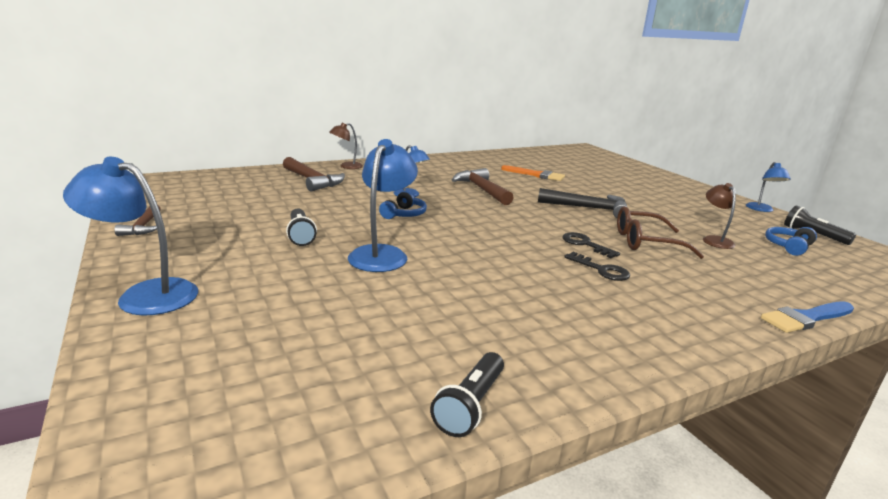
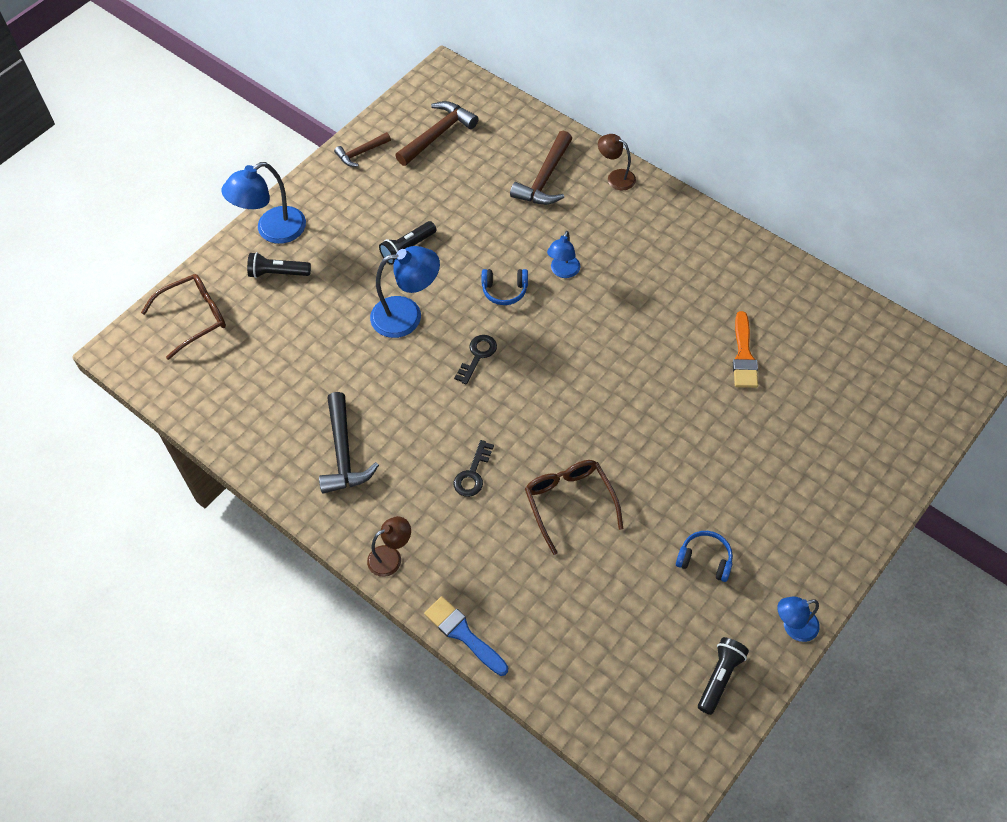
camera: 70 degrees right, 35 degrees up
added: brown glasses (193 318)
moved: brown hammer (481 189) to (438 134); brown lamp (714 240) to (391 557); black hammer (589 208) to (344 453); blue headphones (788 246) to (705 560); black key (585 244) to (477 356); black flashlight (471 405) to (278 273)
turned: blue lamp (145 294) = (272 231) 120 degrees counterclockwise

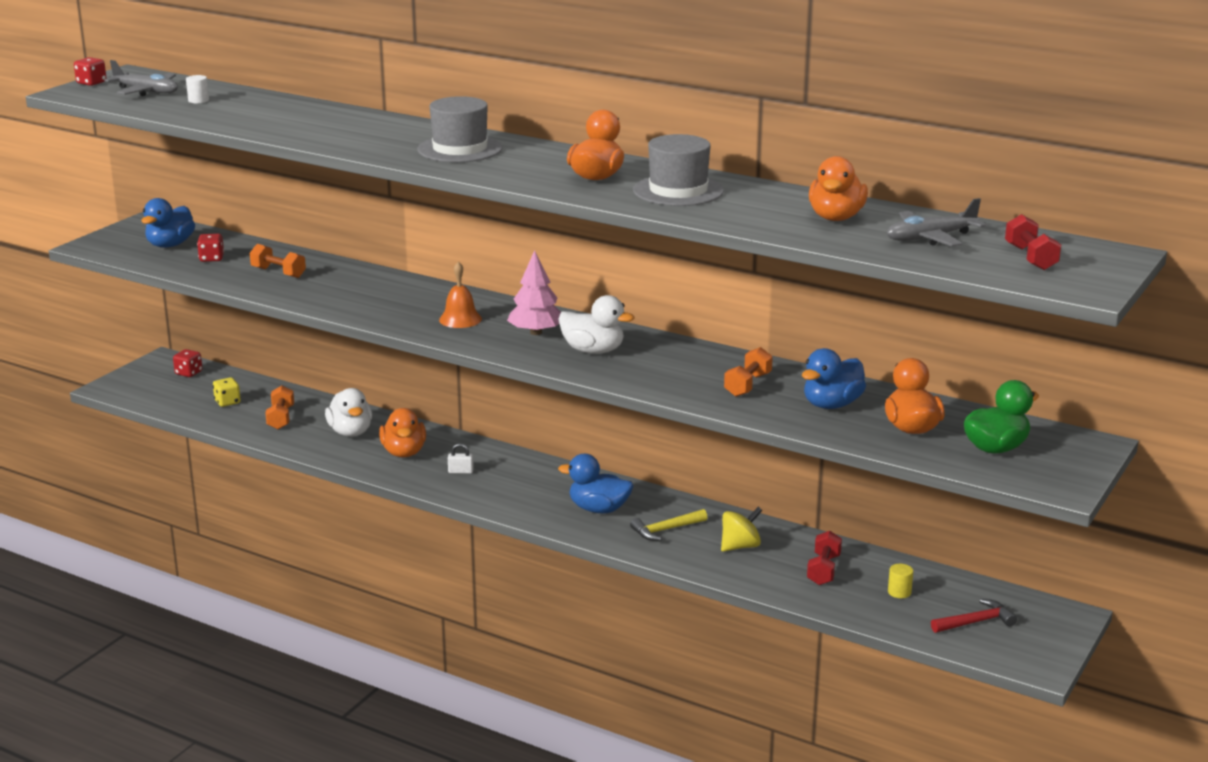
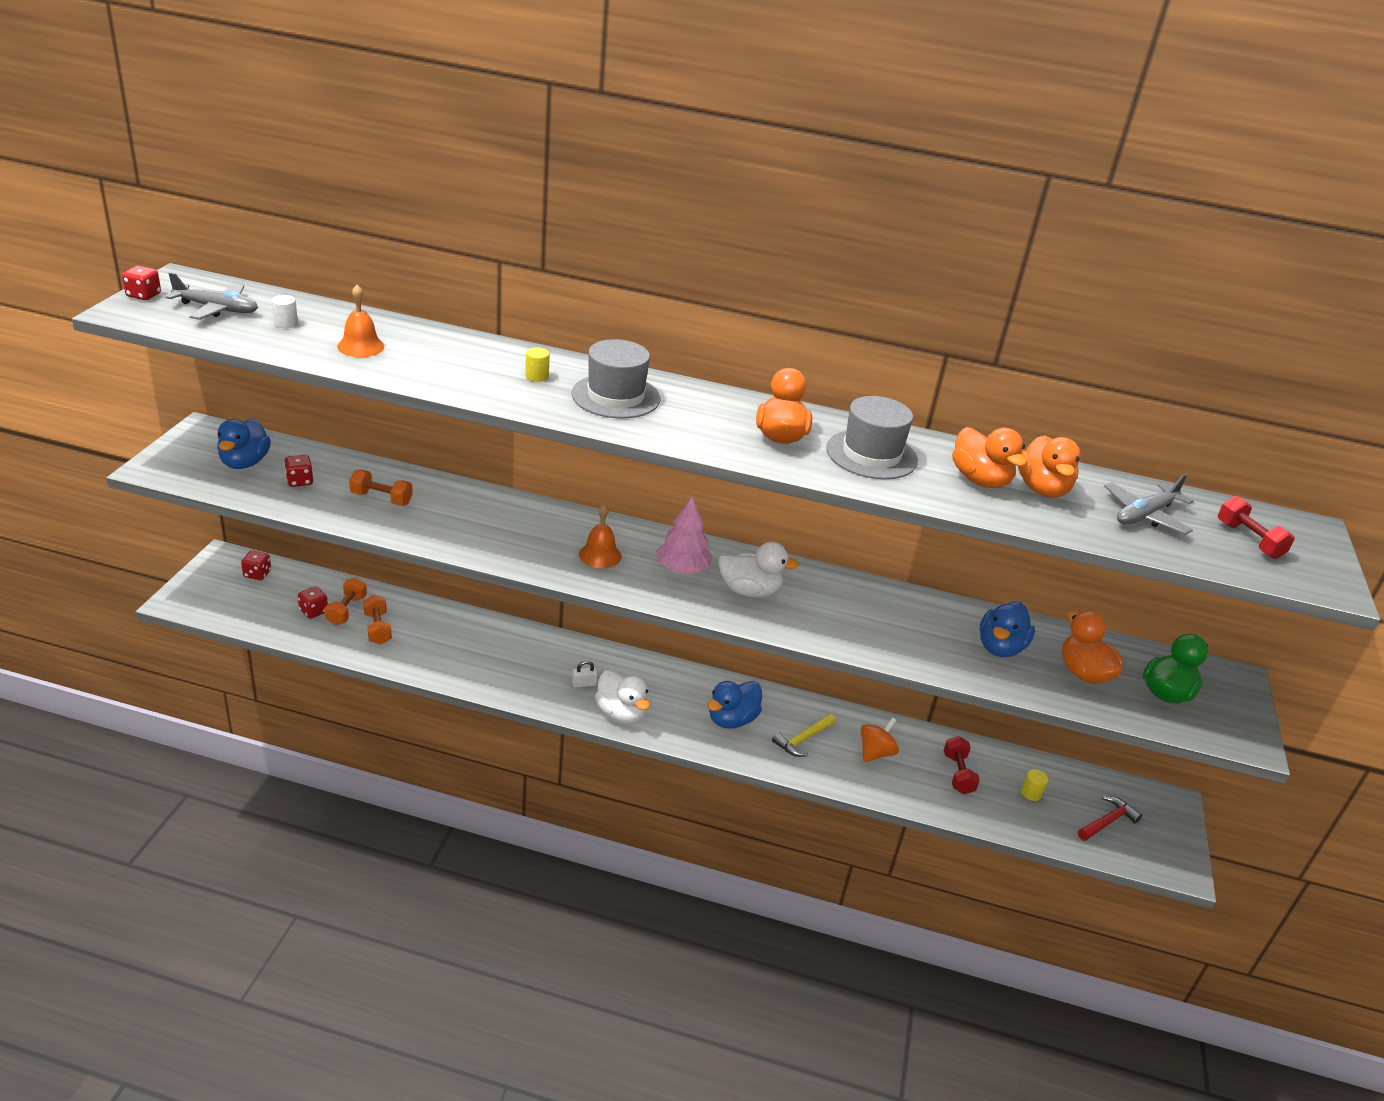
camera: 20 degrees left, 10 degrees up
added: orange bell (360 346); yellow cylinder (537 376)
moved: orange dumbbell (747 385) to (346 610); white duck (350 432) to (621 713); orange duck (404 452) to (980 480)
recoloured: yellow dice (227 402) to red dice (313 611); yellow spinning top (740 546) to orange spinning top (875 753)
turned: blue duck (598 509) = (732 719) 45 degrees counterclockwise

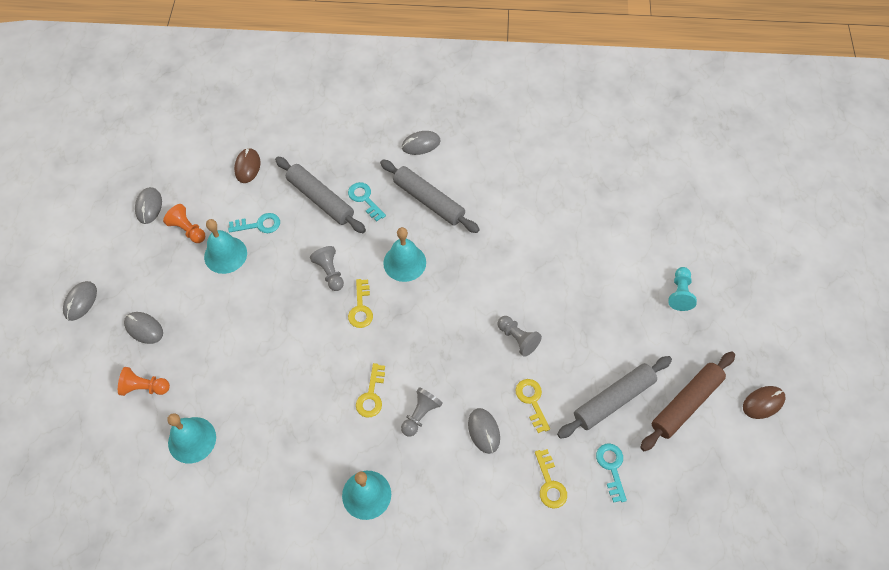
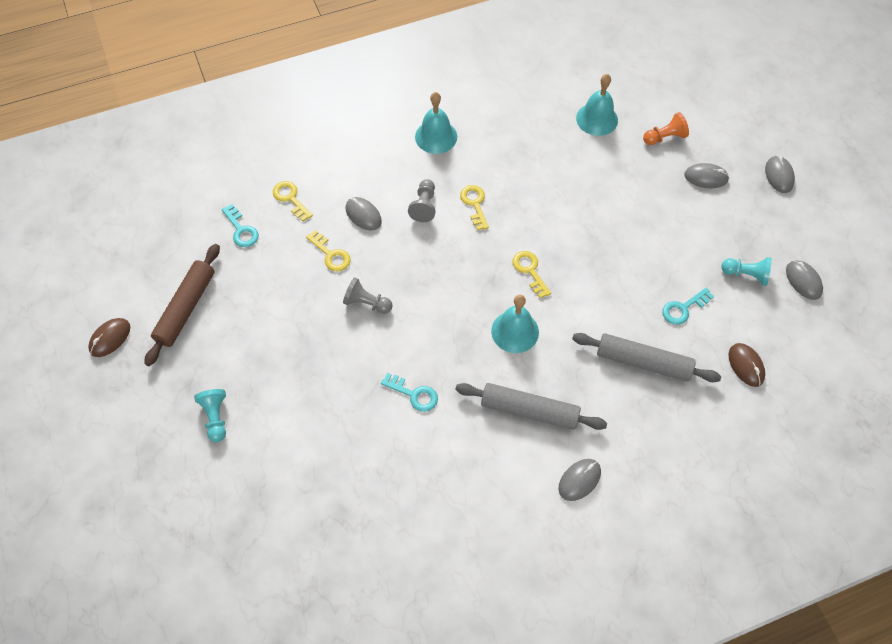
camera: 155 degrees right, 0 degrees up
removed: turquoise bell (225 254); grey pawn (330 272); grey rolling pin (613 400)
moved: turquoise key (364 199) to (414 394)
recoloured: orange pawn (188 230) to turquoise pawn (746 275)

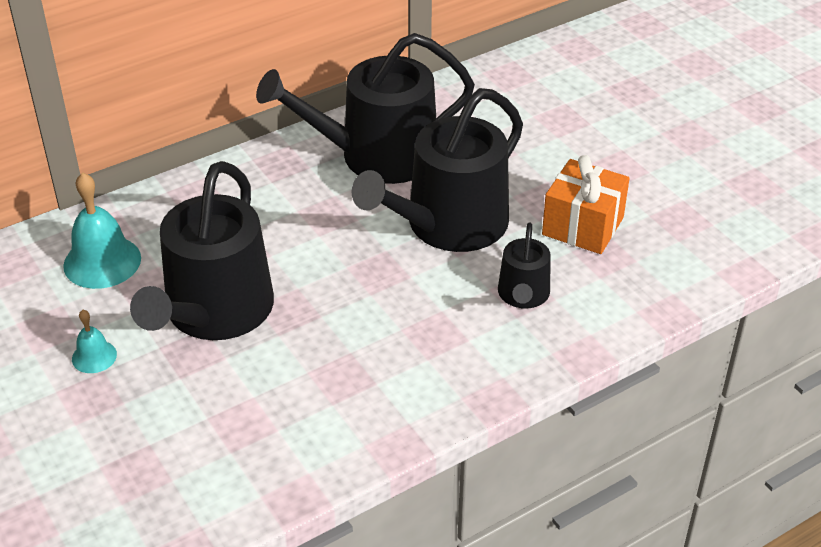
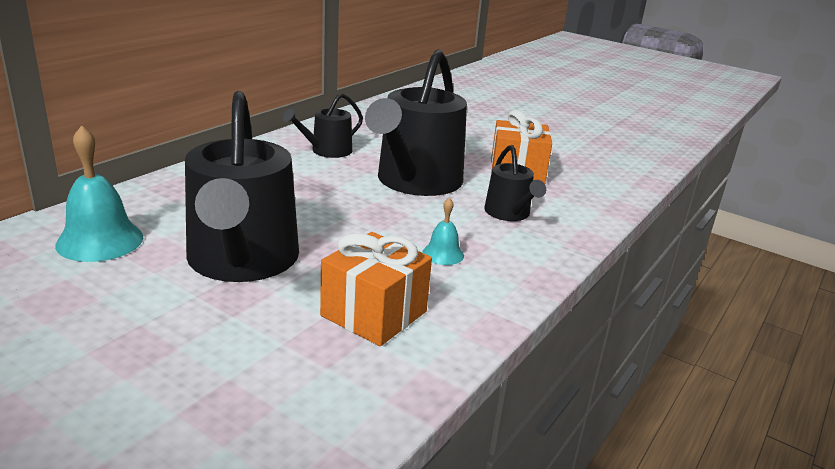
camera: 25 degrees left, 15 degrees down
added: orange gift (374 313)
moved: turquoise bell (94 356) to (443 254)
resized: black watering can (376 156) = (327 151) x0.49

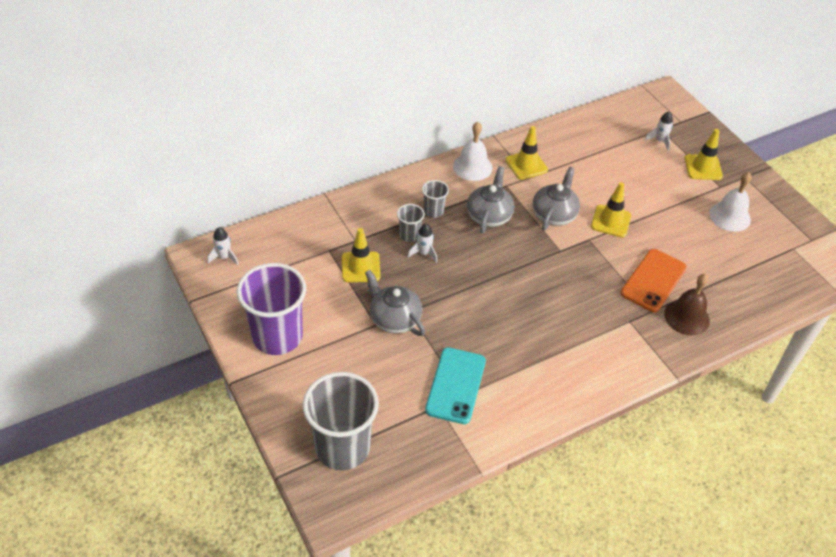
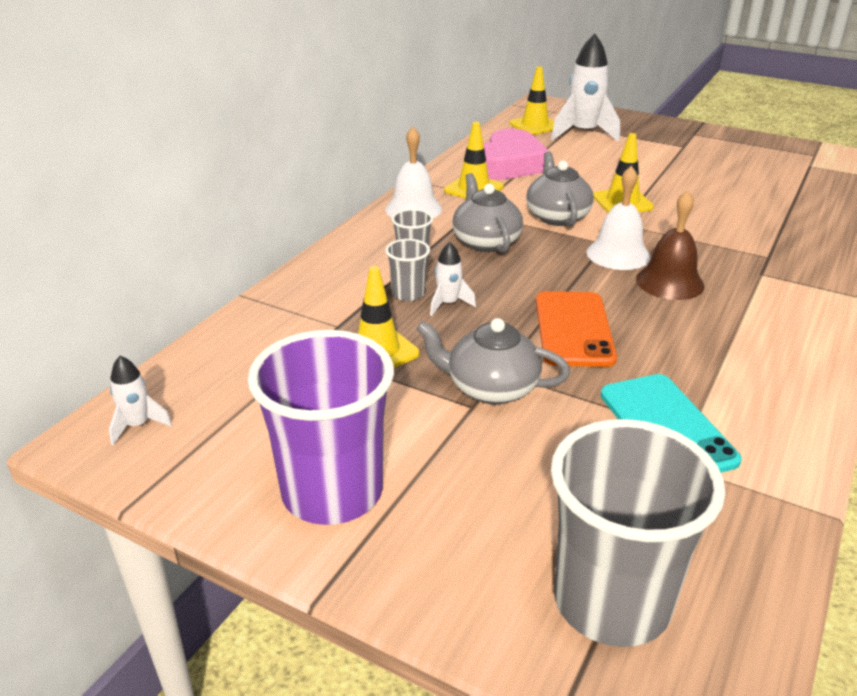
camera: 30 degrees left, 15 degrees down
added: pink heart (509 164)
moved: yellow traffic cone (703 167) to (535 125); white bell (730 216) to (618 254); orange phone (653 280) to (573 329); brown bell (687 317) to (669 282)
resized: white rocket (659 141) = (583 133) x2.03

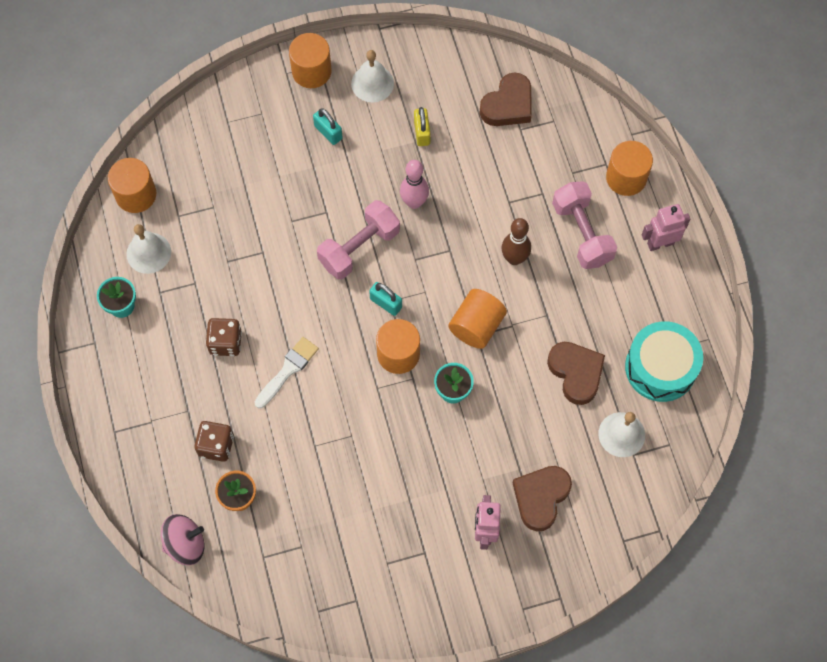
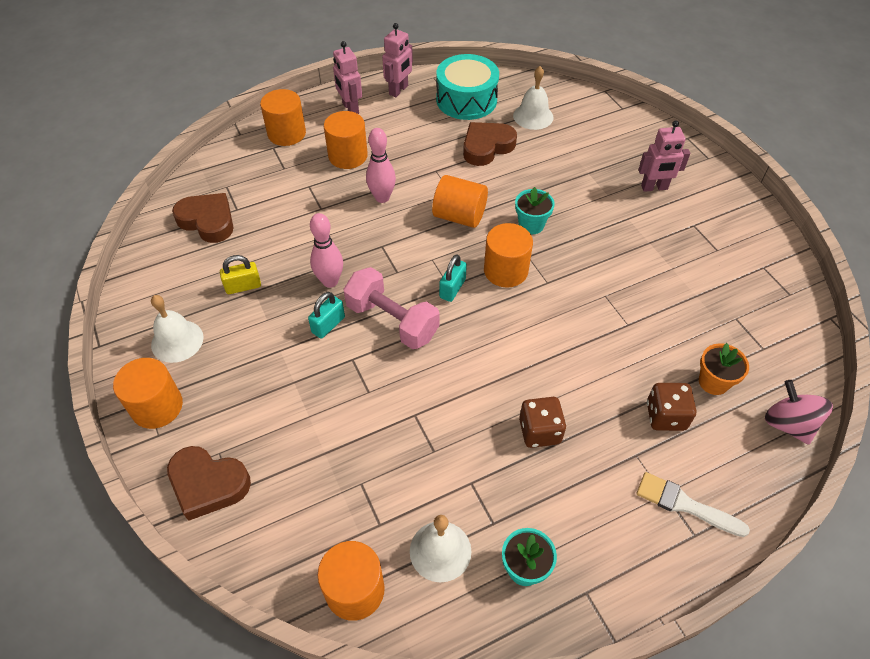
camera: 100 degrees left, 15 degrees down
added: pink robot (399 90)
moved: turquoise padlock (328 132) to (328 325); white brush (288 370) to (684 504); brown heart (541 497) to (208 484)
replaced: pink dumbbell (582 233) to orange cylinder (348 156)
recoloured: brown bowling pin (514 258) to pink bowling pin (382 198)

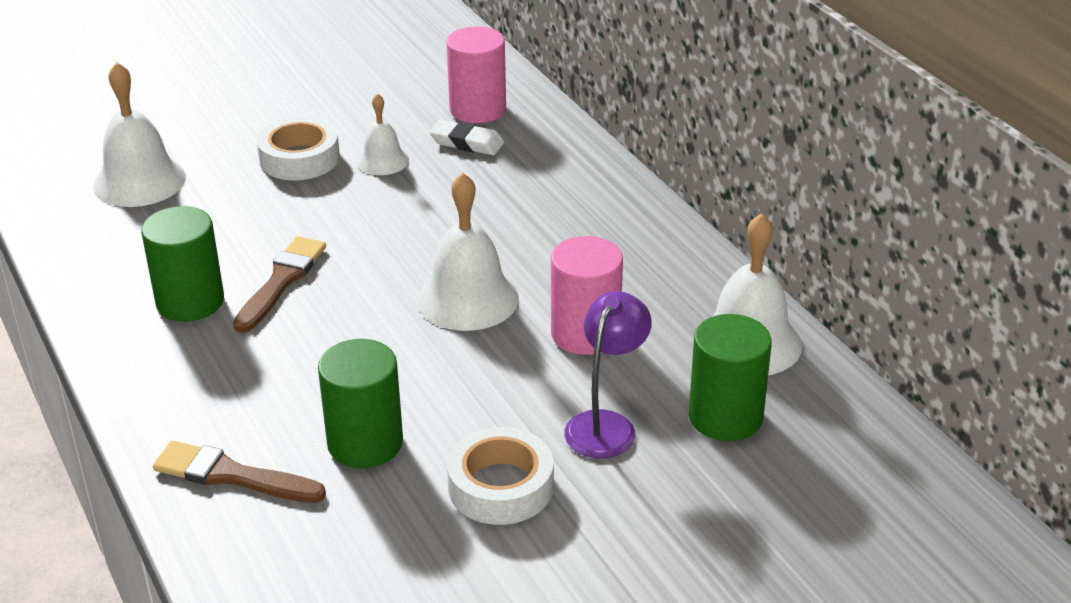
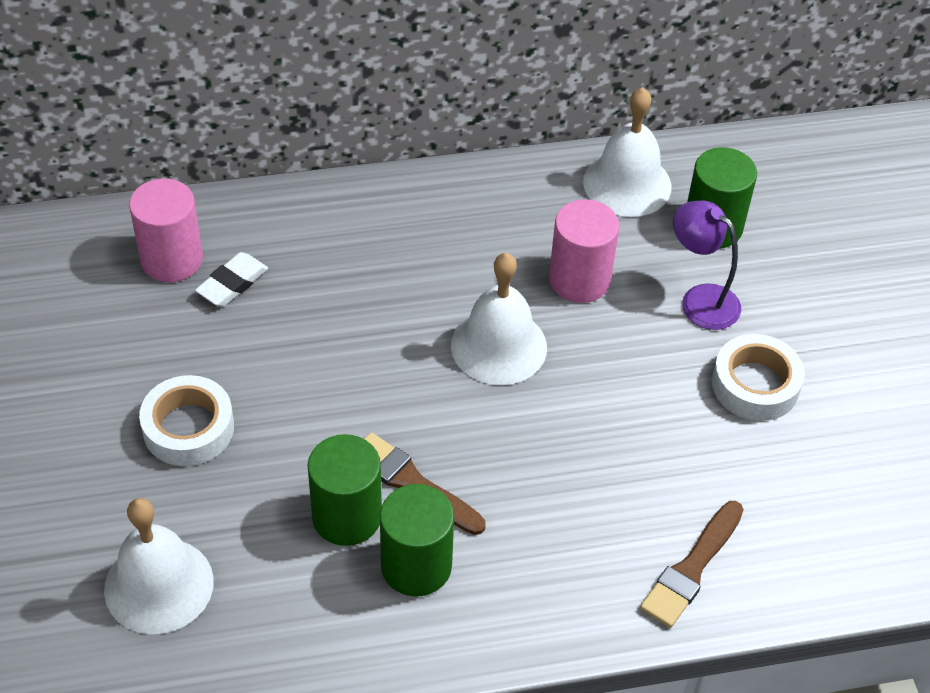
camera: 75 degrees left, 15 degrees up
removed: white bell (382 161)
moved: green cylinder (365 443) to (347 516)

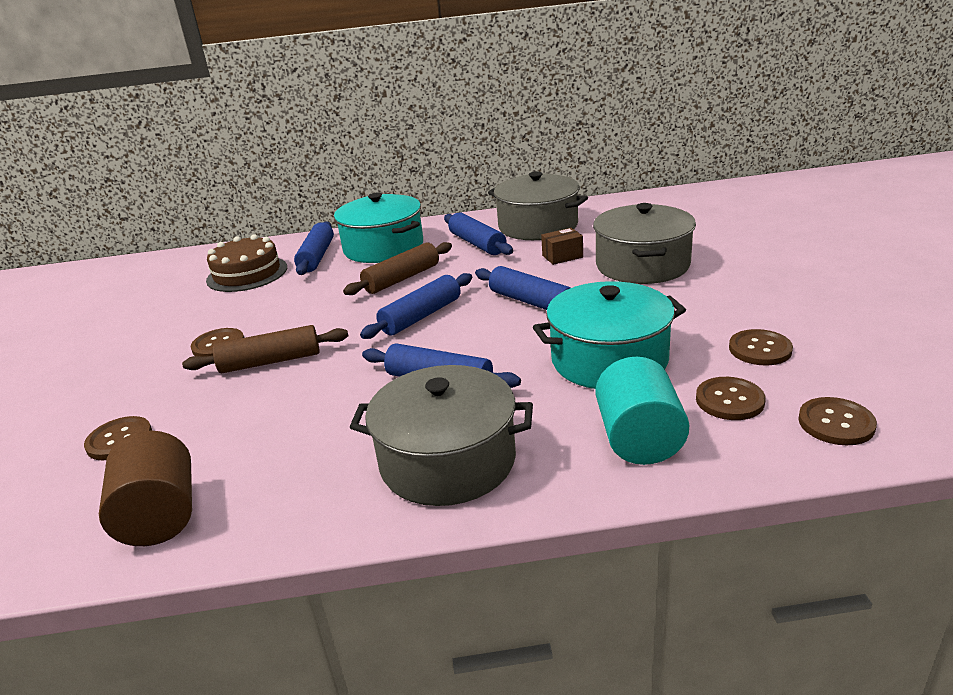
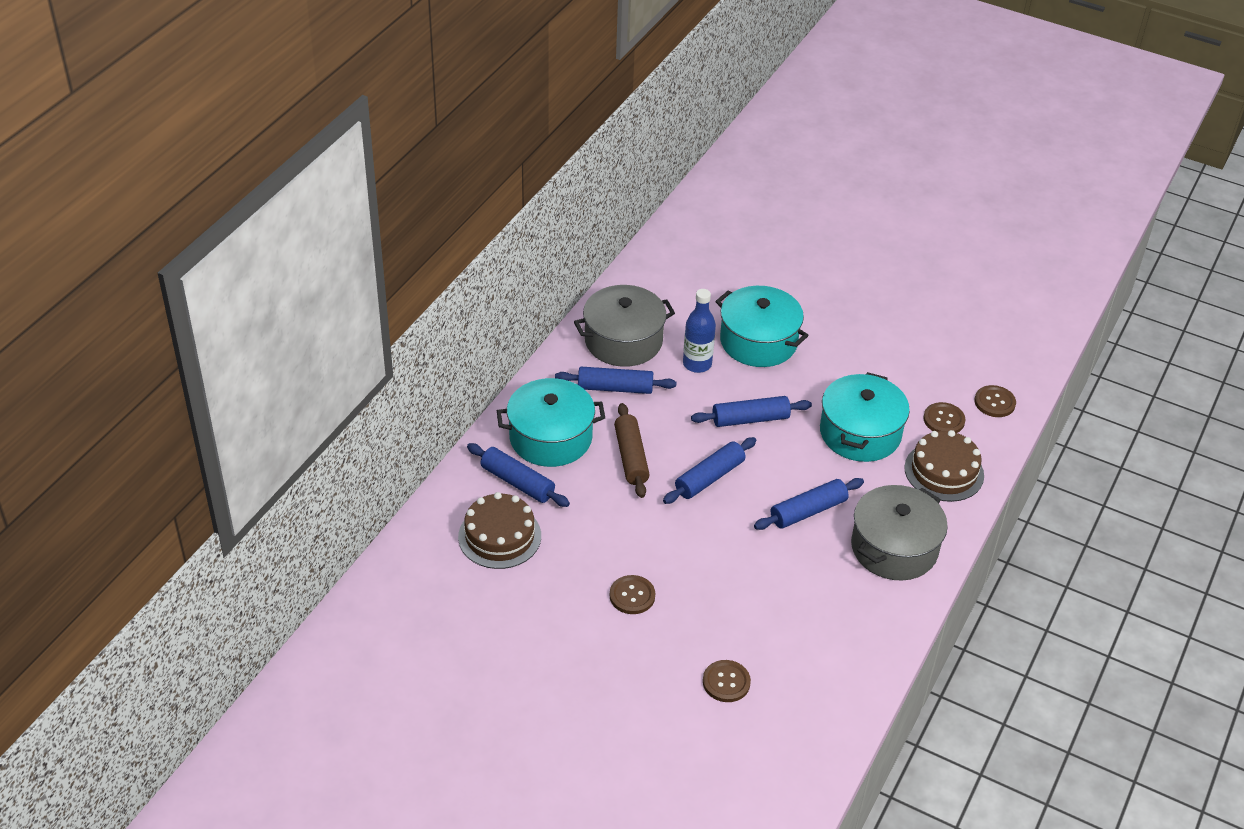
camera: 60 degrees left, 15 degrees up
removed: brown rolling pin (270 361); brown button (760 349); brown cylinder (160 516)
replaced: brown box (562 256) to blue bottle (697 364); turquoise cylinder (639 439) to brown cake (944 471)
recoloured: grey pot (642 265) to turquoise pot (758 341)
turned: blue rolling pin (421 316) = (709 478) 60 degrees clockwise

